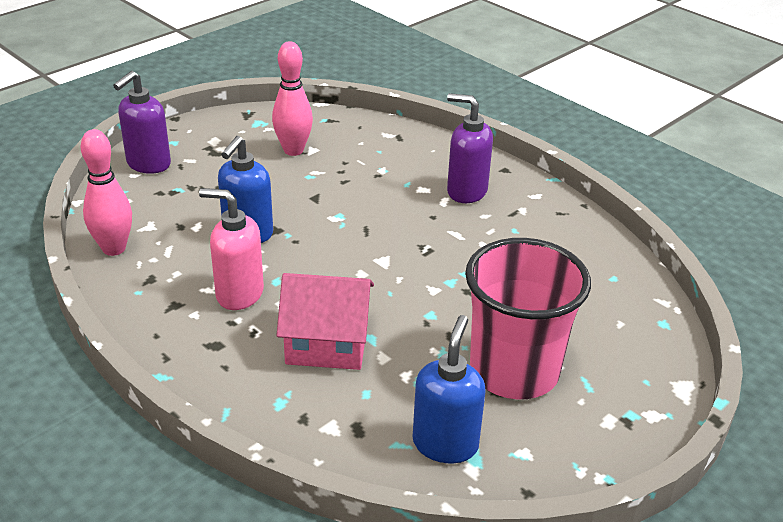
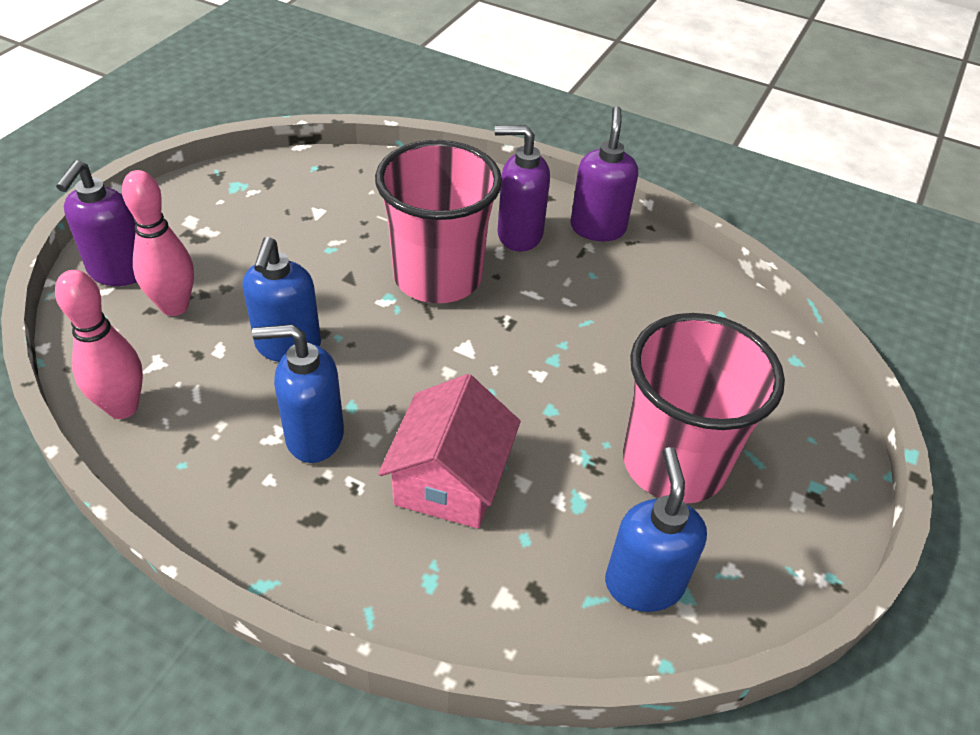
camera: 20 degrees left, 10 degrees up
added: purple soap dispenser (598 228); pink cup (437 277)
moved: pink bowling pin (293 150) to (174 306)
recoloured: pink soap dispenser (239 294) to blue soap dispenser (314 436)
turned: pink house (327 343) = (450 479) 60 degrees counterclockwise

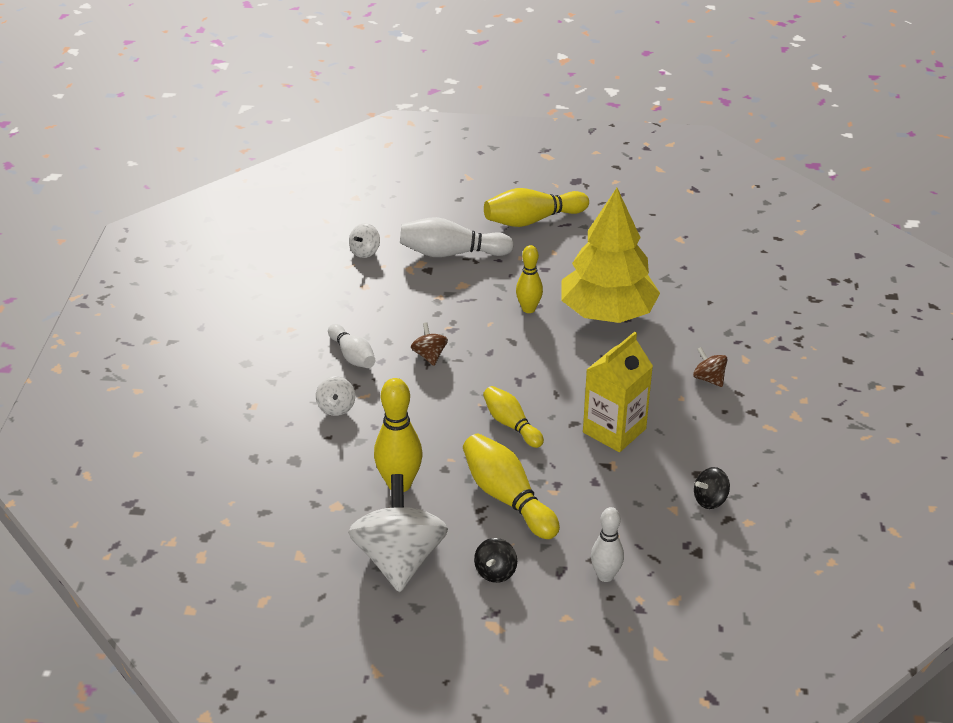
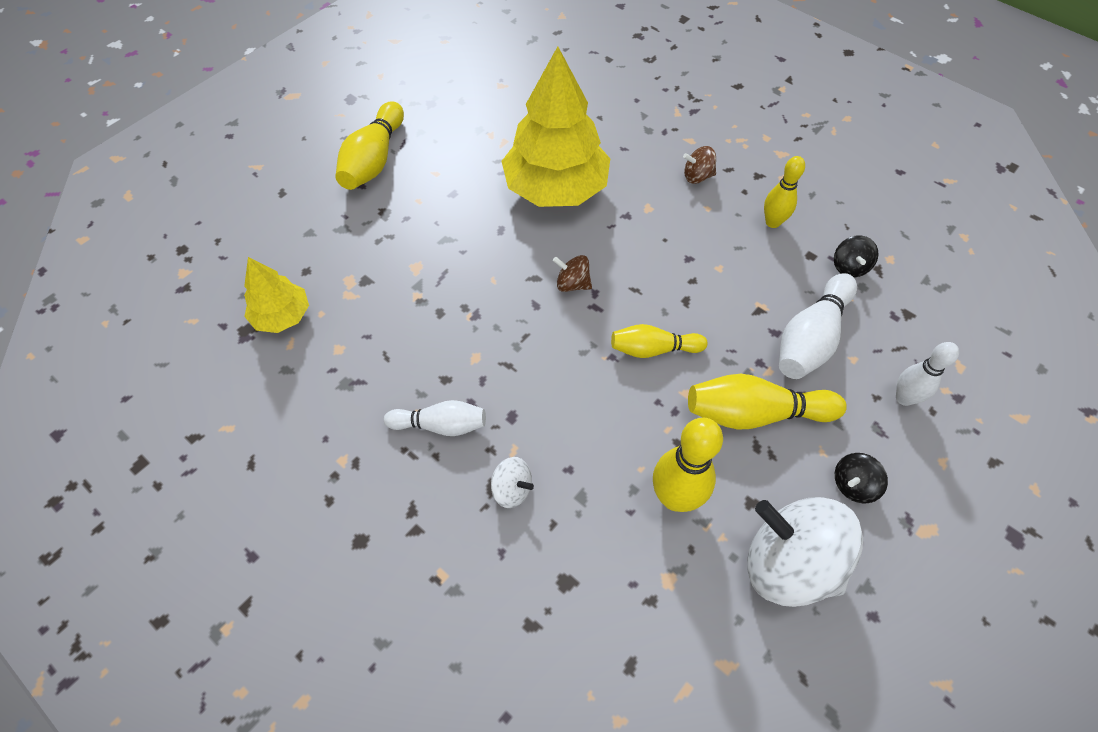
camera: 55 degrees left, 20 degrees up
removed: yellow carton (614 430)
moved: white bowling pin (451 253) to (810 338); yellow bowling pin (528 309) to (772 222); brown spinning top (429 355) to (572 284)
replaced: white spinning top (365 252) to yellow tree (282 316)
turned: black spinning top (495 572) = (853 485) 90 degrees clockwise

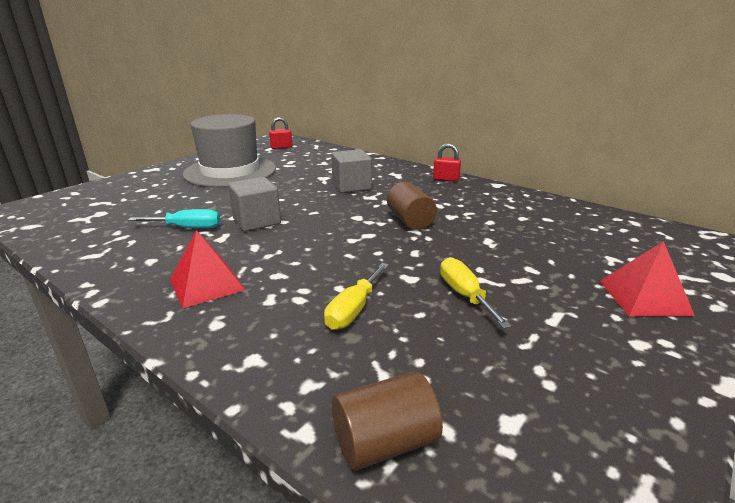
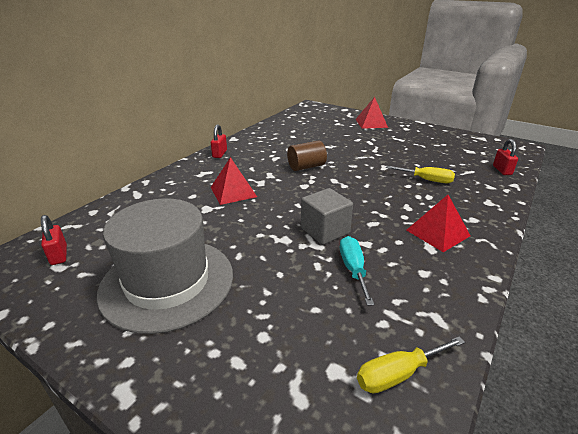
camera: 95 degrees left, 5 degrees up
moved: yellow screwdriver (464 295) to (398 374)
replaced: grey cube (351 186) to red pyramid (233 192); brown cylinder (384 442) to red padlock (502 170)

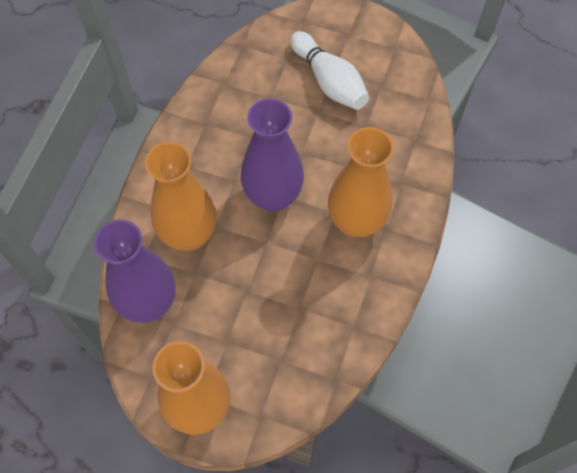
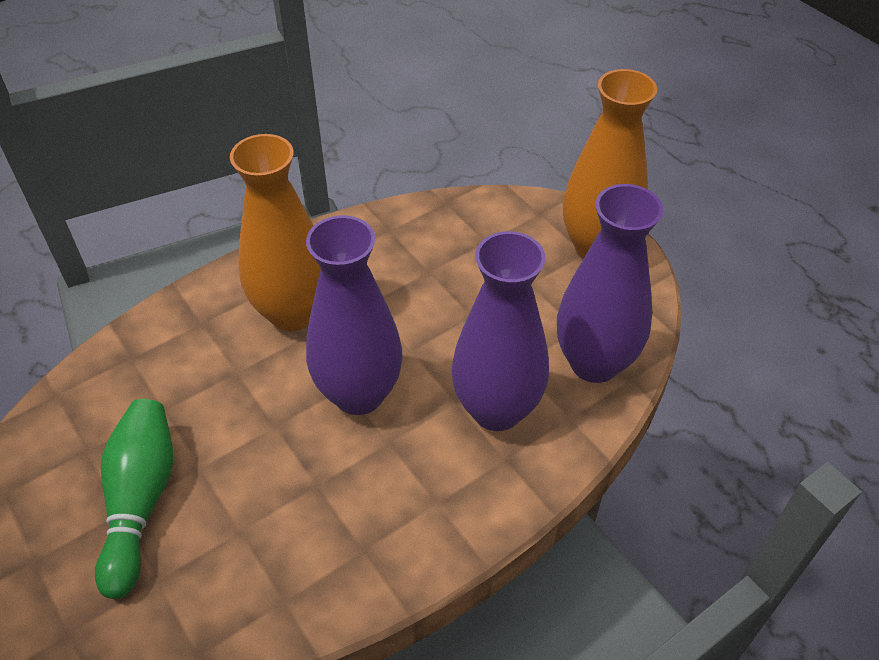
camera: 145 degrees left, 15 degrees down
recoloured: white bowling pin (329 81) to green bowling pin (140 501); orange vase (189 235) to purple vase (496 409)

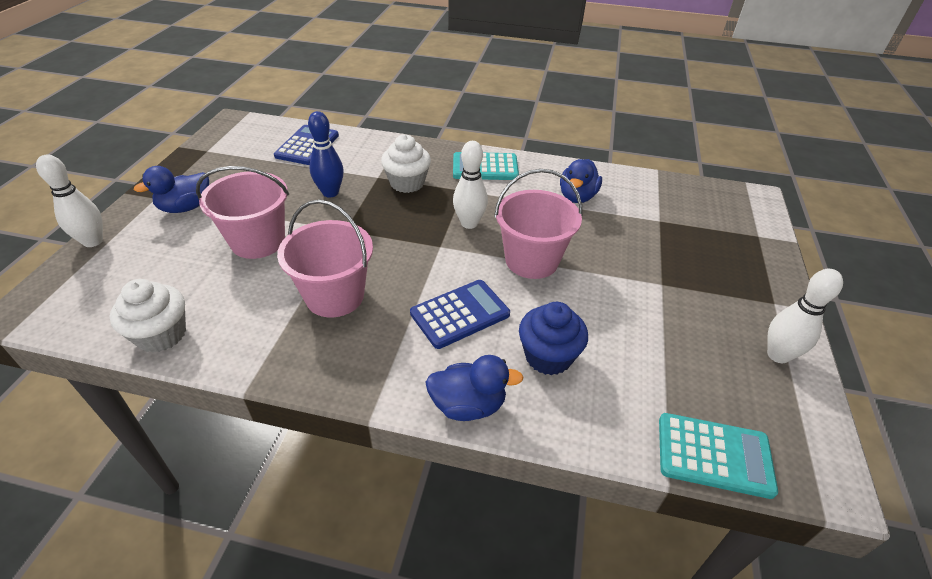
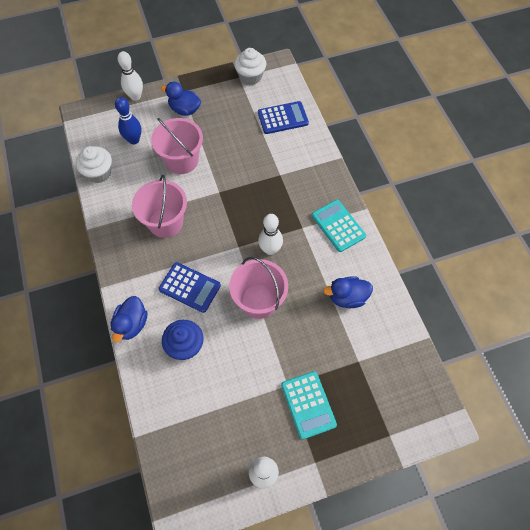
camera: 60 degrees right, 20 degrees up
moved: blue bowling pin (330 193) to (134 140); white cupcake (407 183) to (250 76); turquoise calculator (714 455) to (308 404)
turned: blue duck (468 405) = (132 324) 45 degrees clockwise

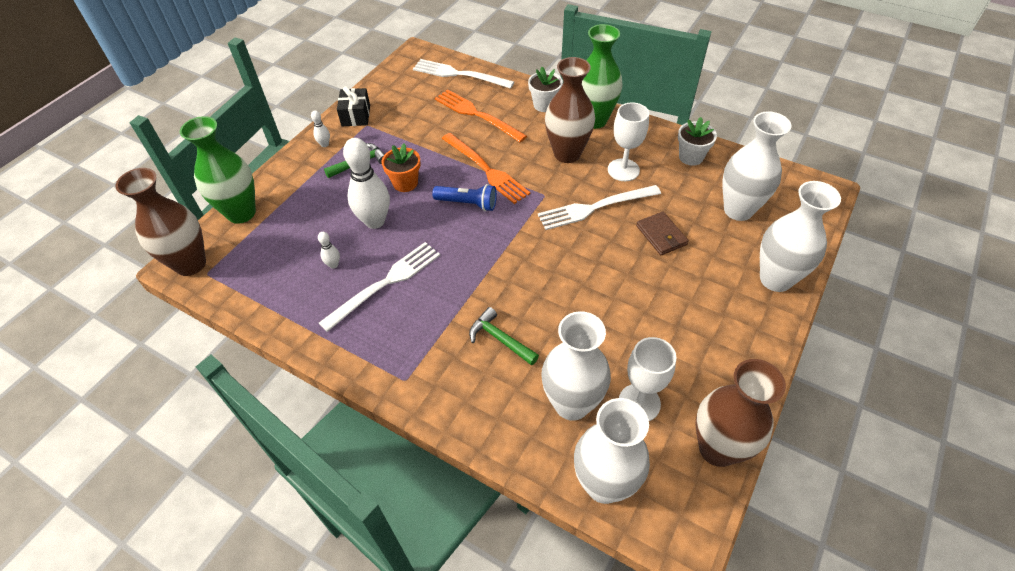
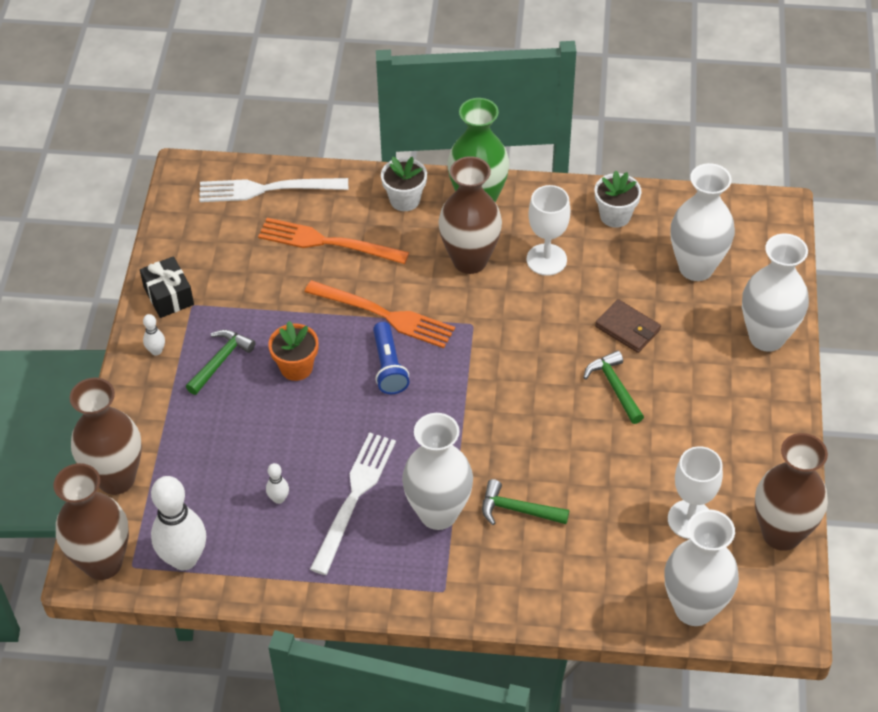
camera: 25 degrees left, 0 degrees up
removed: white fork (595 208)
added: green hammer (614 387)
moved: white bowling pin (375 221) to (184 559); white vase (571 404) to (438 513)
recoloured: green vase (241 213) to brown vase (116 478)
turned: blue flashlight (468 203) = (389 367) 90 degrees clockwise

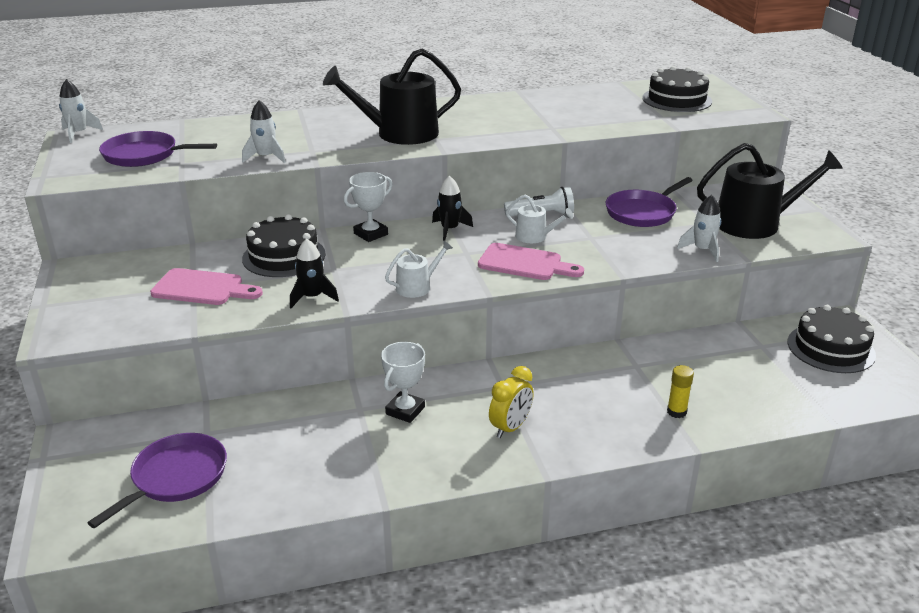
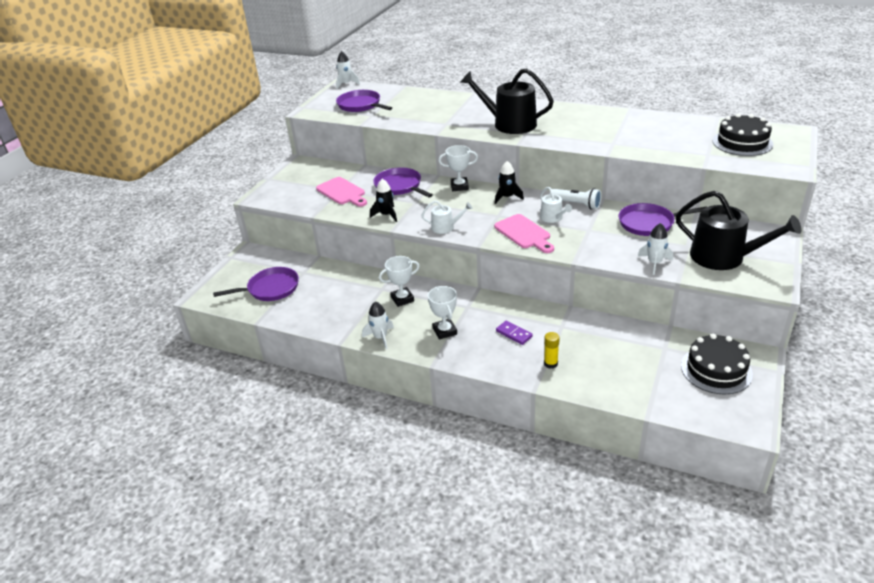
camera: 40 degrees right, 5 degrees up
added: purple domino (514 334)
moved: white rocket (266 157) to (380 337)
replaced: black cake (284 256) to purple pan (399 186); yellow clock (510 428) to white trophy (444 331)

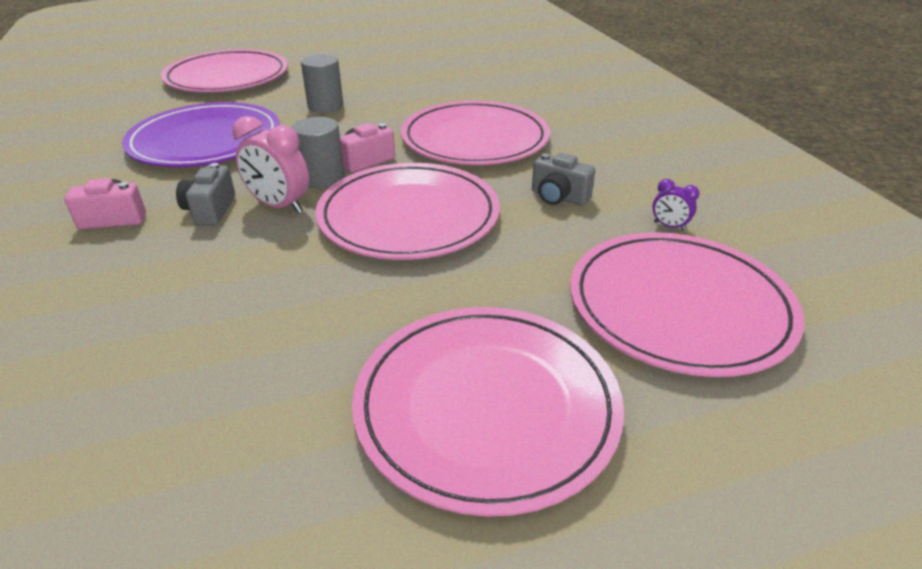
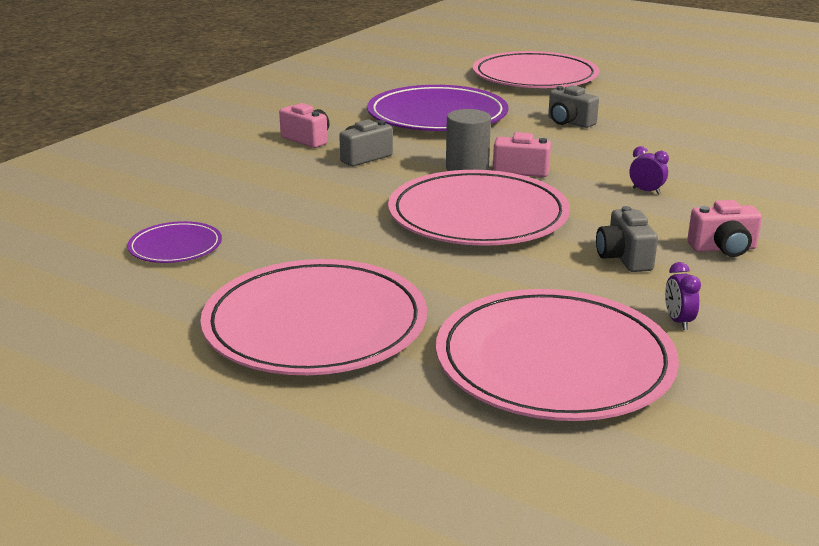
camera: 50 degrees right, 10 degrees down
removed: pink clock (279 206)
added: pink camera (723 249); purple plate (175 247)
replaced: grey cylinder (325 106) to grey camera (569 122); pink plate (475 139) to purple clock (646 191)

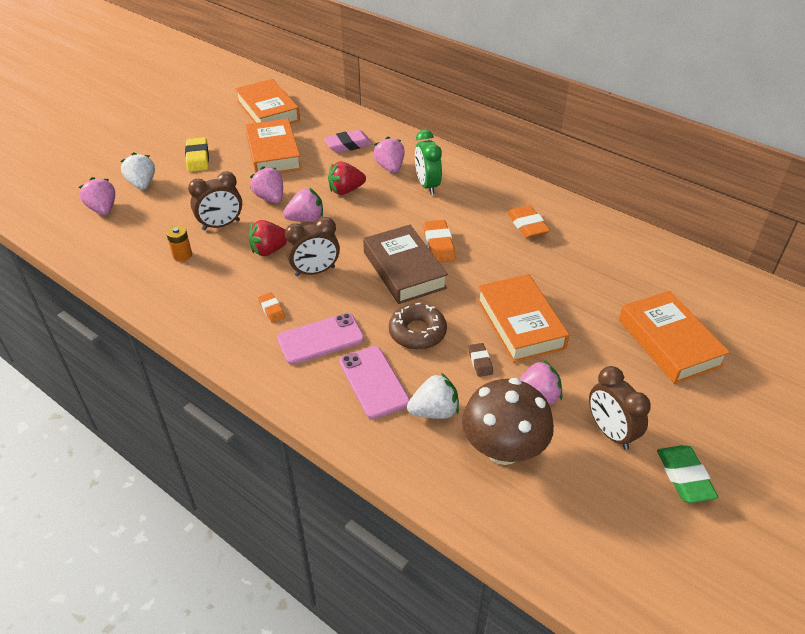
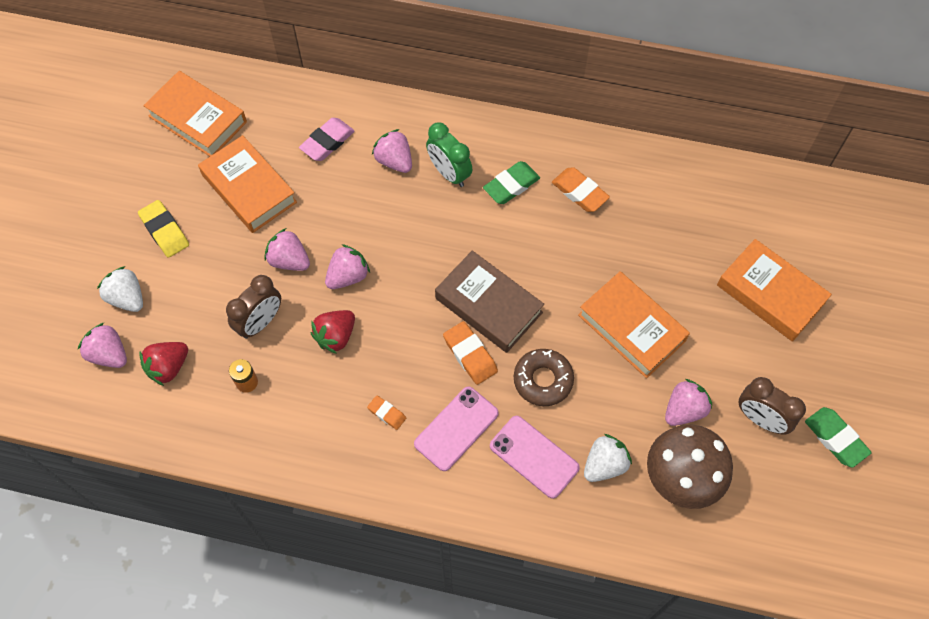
camera: 25 degrees left, 20 degrees up
removed: brown clock (315 271); brown eraser (480 362)
added: green eraser (511 185)
moved: red strawberry (346 190) to (168 367); orange eraser (438 245) to (470 355)

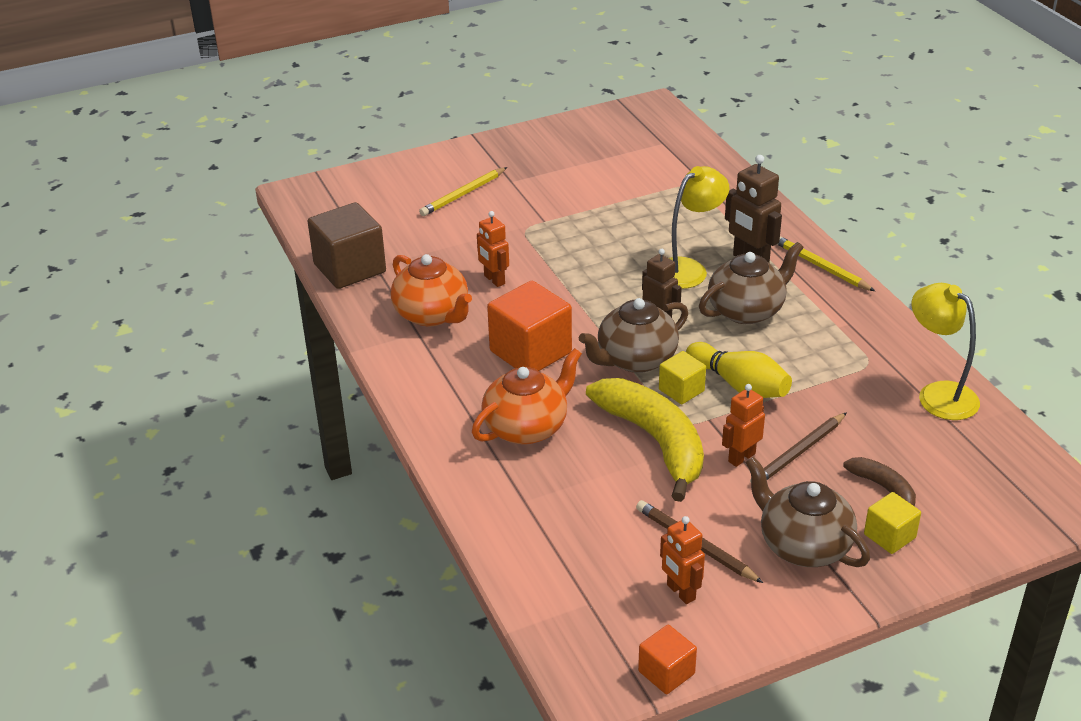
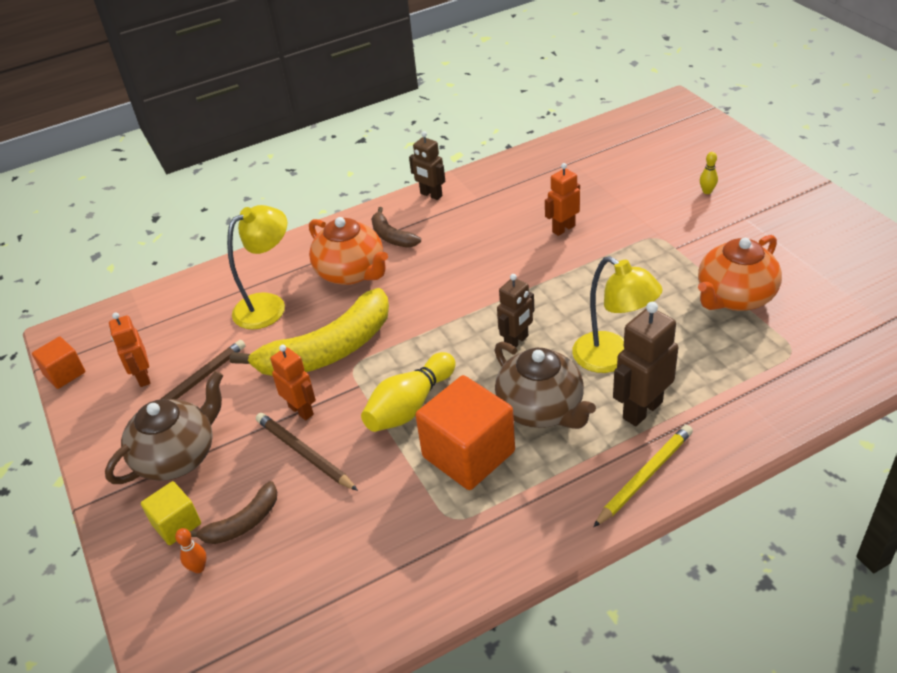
camera: 90 degrees right, 5 degrees up
removed: brown cube (349 268); brown teapot (635 359); yellow cube (681 390)
added: brown robot (431 195); brown banana (391 236); orange bowling pin (198 568)
moved: orange teapot (432 314) to (734 297); orange cube (530 352) to (468 454); yellow lamp (938 394) to (269 305)
replaced: yellow pencil (463 194) to yellow bowling pin (707 191)
turned: orange robot (680 592) = (143 377) 75 degrees counterclockwise

